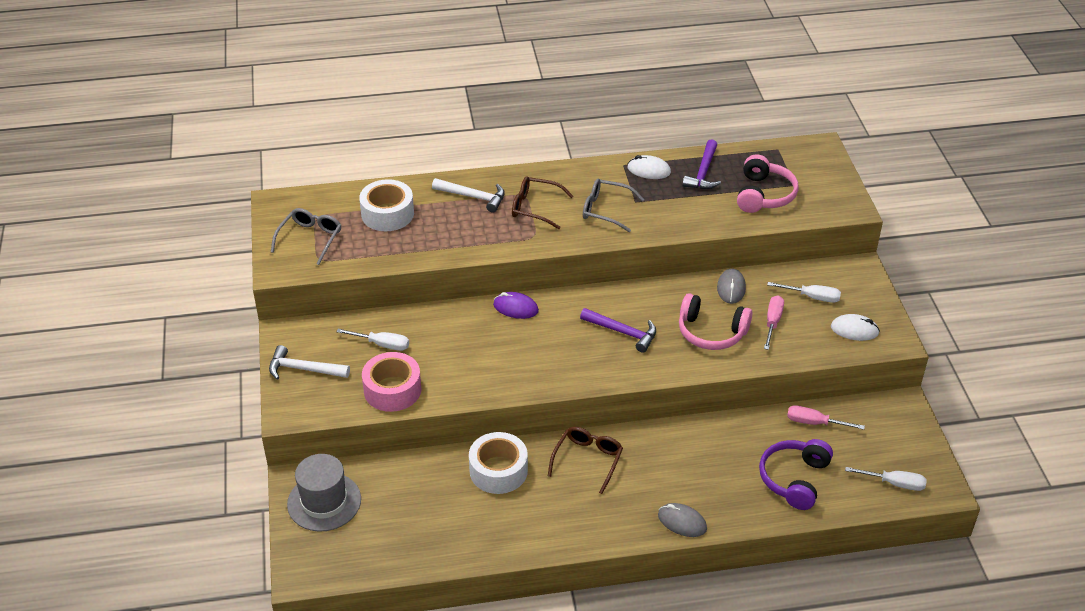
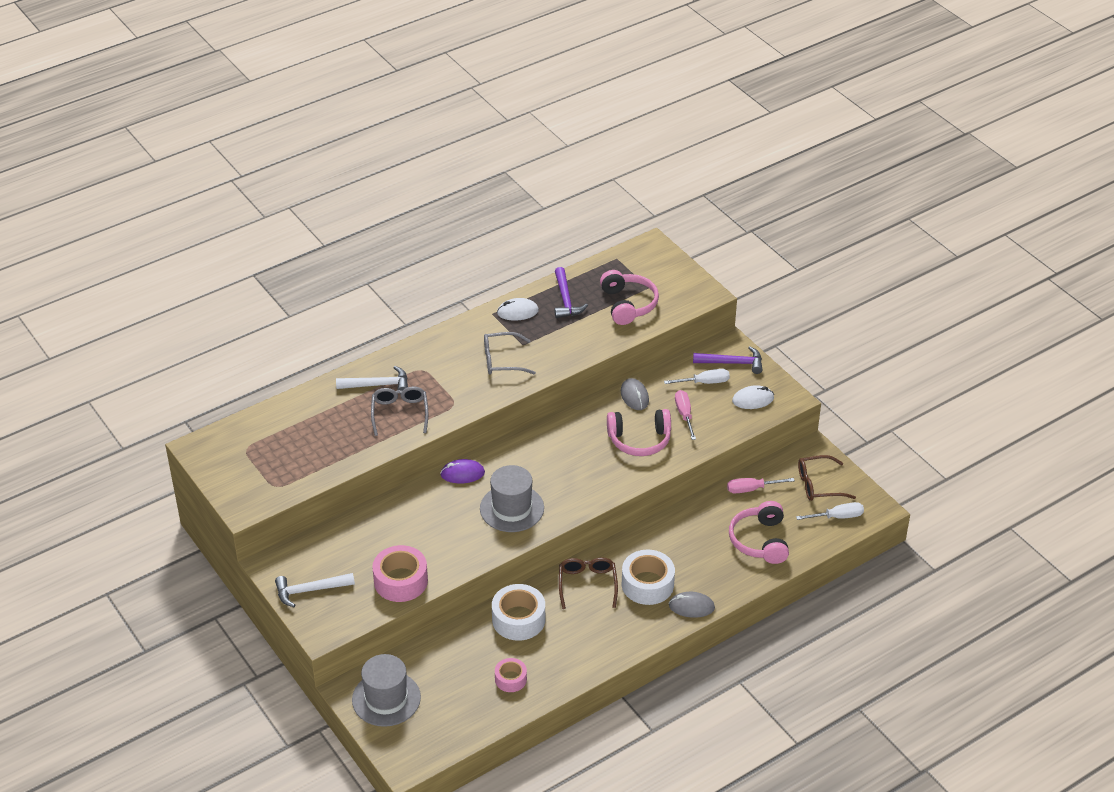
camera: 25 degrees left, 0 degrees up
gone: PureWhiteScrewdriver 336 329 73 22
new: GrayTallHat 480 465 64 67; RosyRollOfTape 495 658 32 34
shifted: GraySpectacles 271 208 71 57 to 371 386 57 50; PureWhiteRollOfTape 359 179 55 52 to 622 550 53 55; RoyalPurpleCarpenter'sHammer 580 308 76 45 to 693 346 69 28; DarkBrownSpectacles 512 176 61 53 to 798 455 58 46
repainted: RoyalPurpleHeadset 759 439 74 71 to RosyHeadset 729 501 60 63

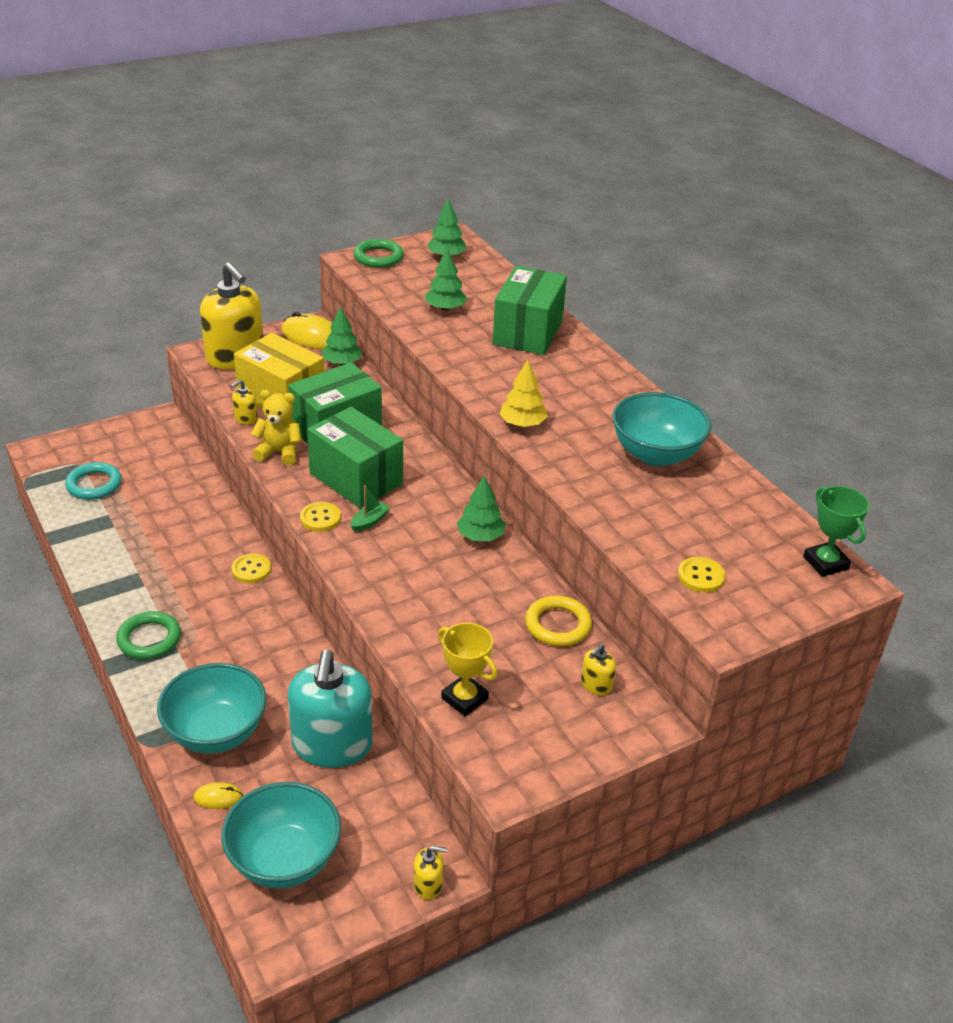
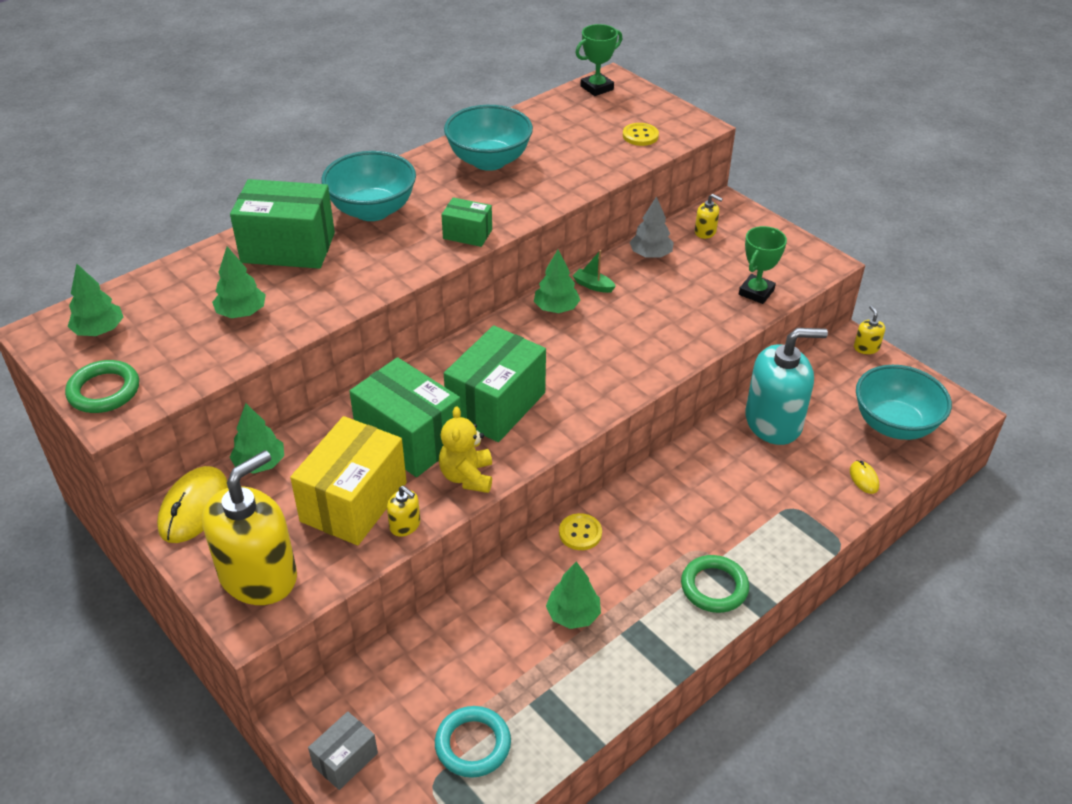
camera: 100 degrees left, 5 degrees up
gone: BrightYellowShirtButton 300 502 41 30
new: GrayParcel 308 712 70 78; LeafGreenToyTree 546 562 55 67
shifted: AquaBowl 157 663 109 91 to 322 151 94 70; LeafGreenBoat 351 485 39 47 to 573 250 43 43
swapped: BrightYellowToyTree 499 360 49 67 to LeafGreenParcel 441 197 51 50; BrightYellowHoop 525 596 67 50 to GrayToyTree 629 196 45 62
repainted: BrightYellowPrizeCup 438 623 59 93 to LeafGreenPrizeCup 739 226 48 78

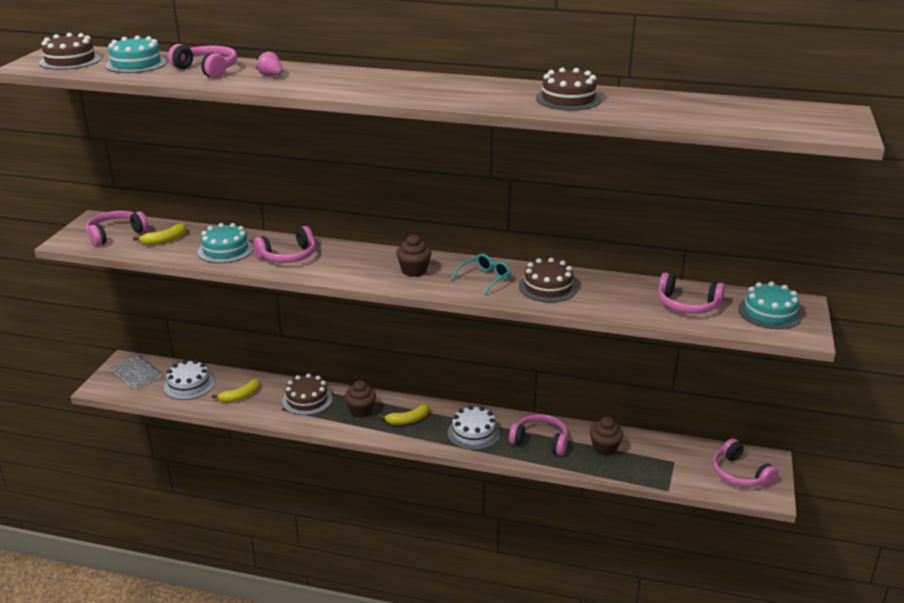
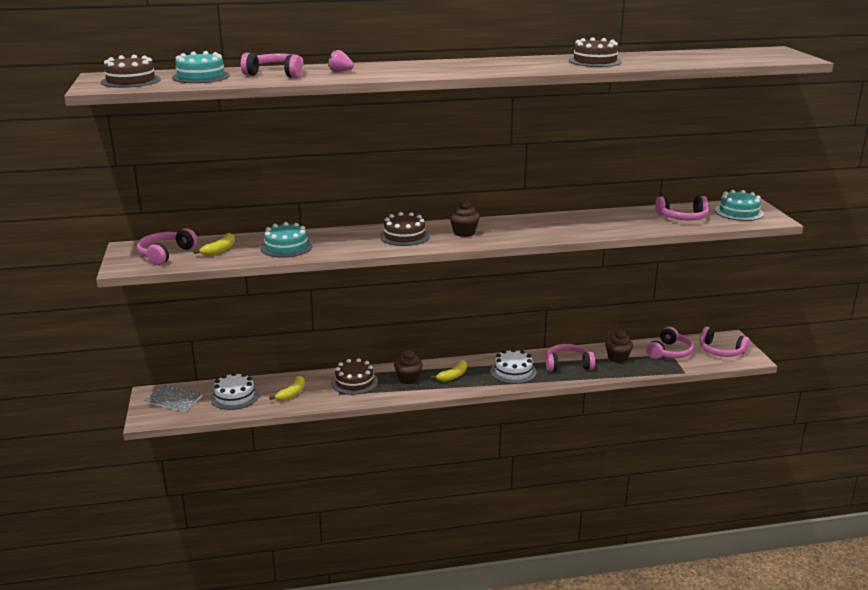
camera: 25 degrees left, 5 degrees down
gone: AquaSpectacles 451 254 60 41
shifted: DarkBrownGateau 519 258 59 44 to 380 212 50 34; RosyHeadset 253 226 63 37 to 646 327 48 32

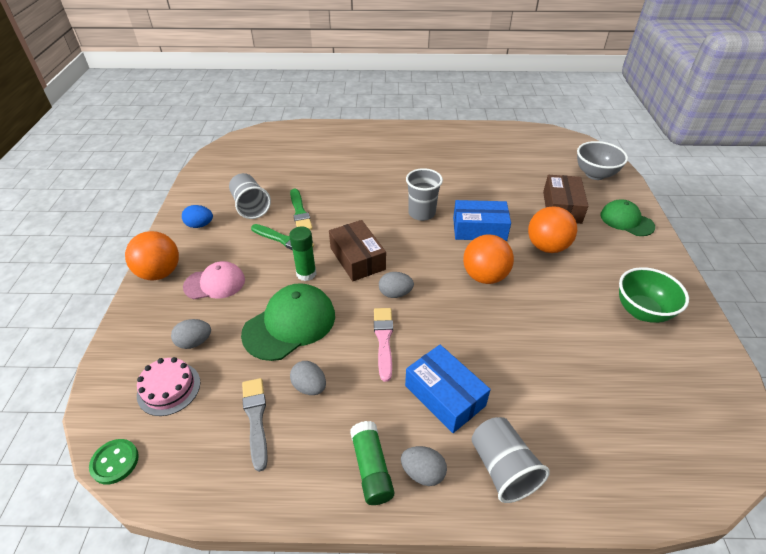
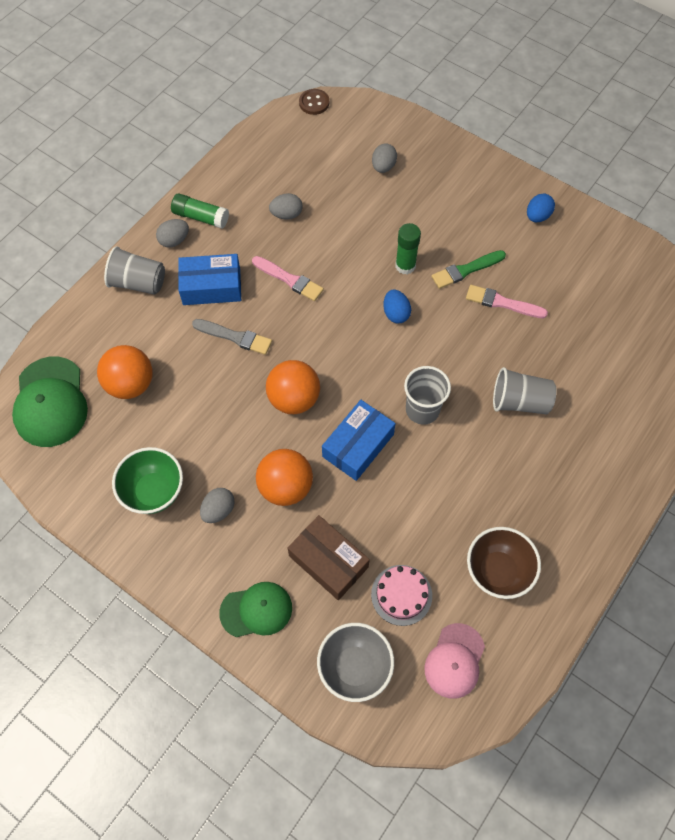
camera: 125 degrees right, 20 degrees up
new: DarkBrownBowl 467 527 74 72
shifted: LeafGreenCap 241 283 94 78 to 12 357 76 90; BrightOrangeBall 125 231 54 49 to 97 345 56 54; GrayBrush 242 378 26 94 to 192 319 80 36; GrayToyEgg 379 272 35 26 to 200 488 35 35; RosyGateau 137 357 63 59 to 371 565 61 61; RosyCap 183 261 62 38 to 425 623 60 76; GrayCup 229 173 42 46 to 493 367 64 47
swapped: DarkBrownParcel 329 220 57 61 to CobaltToyEgg 383 290 28 34
repainted: LeafGreenShirtButton 89 439 50 45 to DarkBrownShirtButton 299 89 30 26; LeafGreenBrush 290 189 23 41 to RosyBrush 466 285 82 33

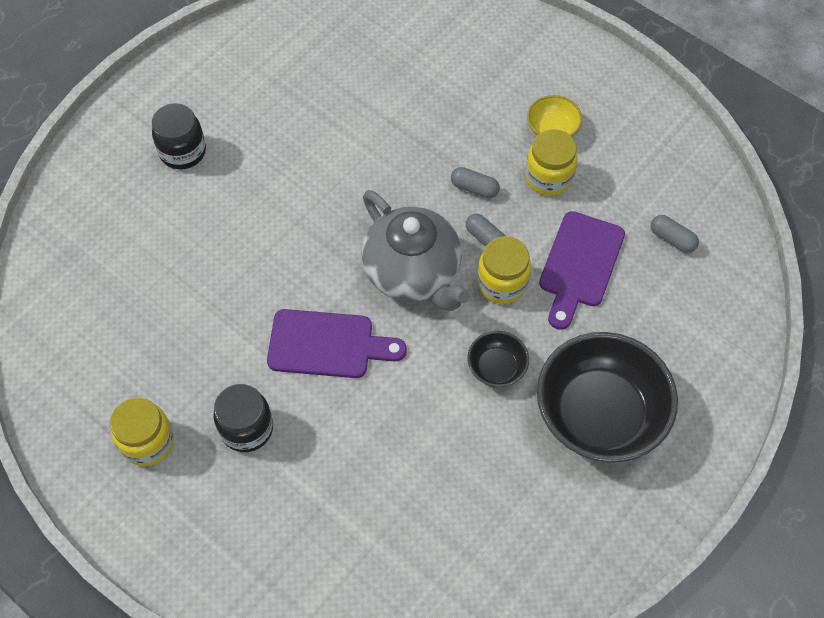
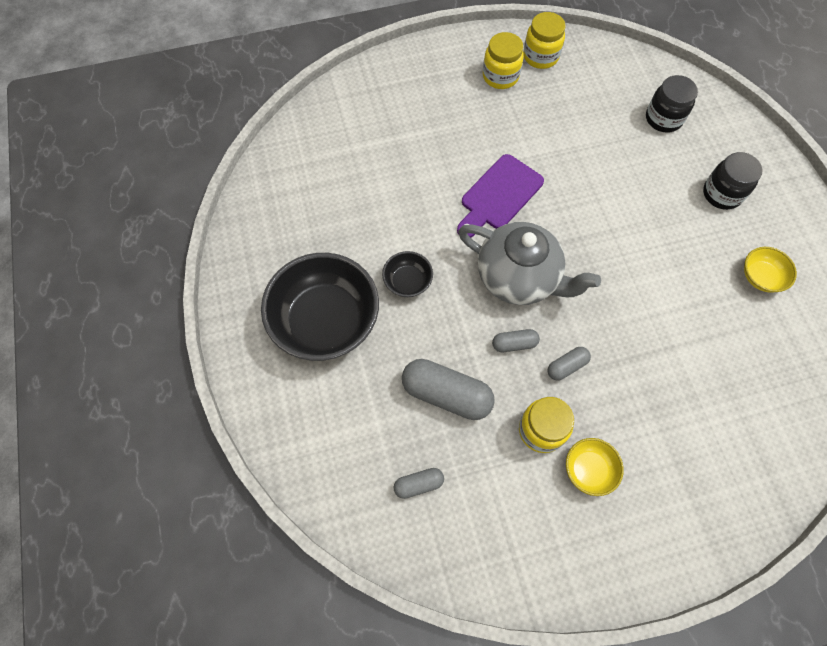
camera: 125 degrees right, 5 degrees up
new: BrightYellowBowl 744 247 53 46
shifted: BrightYellowJamJar 477 236 54 68 to 523 12 43 57; EbonyJamJar 214 384 59 68 to 646 75 52 58
swapped: RoyalPurpleBreadBoard 539 211 86 119 to GrayPillShape 402 359 93 61
rotated: GrayChinaTeapot 361 190 108 121 = 458 222 143 83 150 degrees counterclockwise

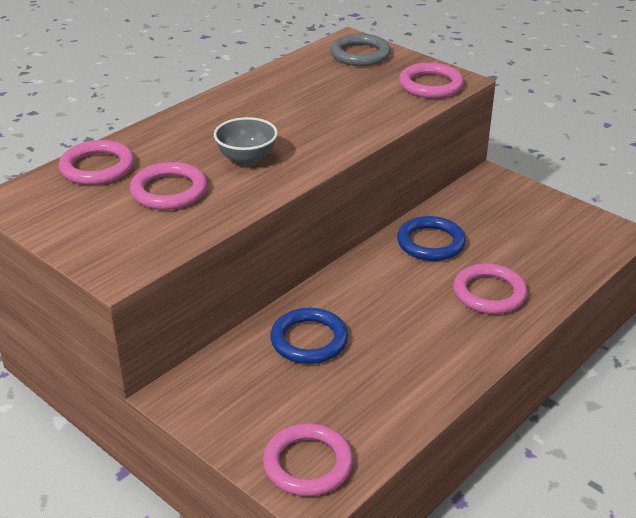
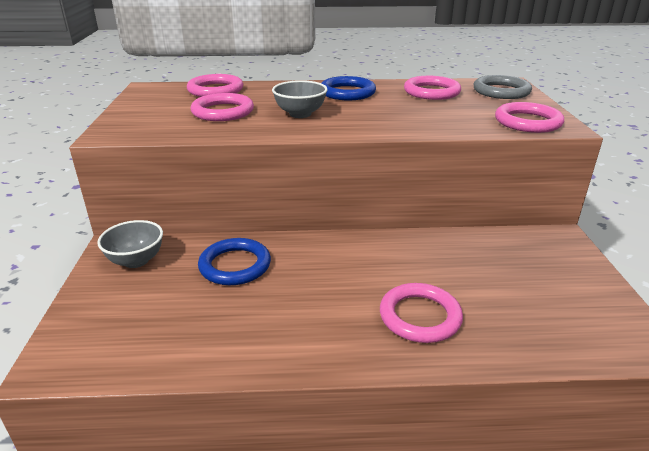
camera: 45 degrees right, 5 degrees down
new: GrayBowl 97 220 66 48
shifted: CobaltHoop 397 216 69 45 to 322 76 54 24; RosyHoop 263 423 90 73 to 404 76 57 24

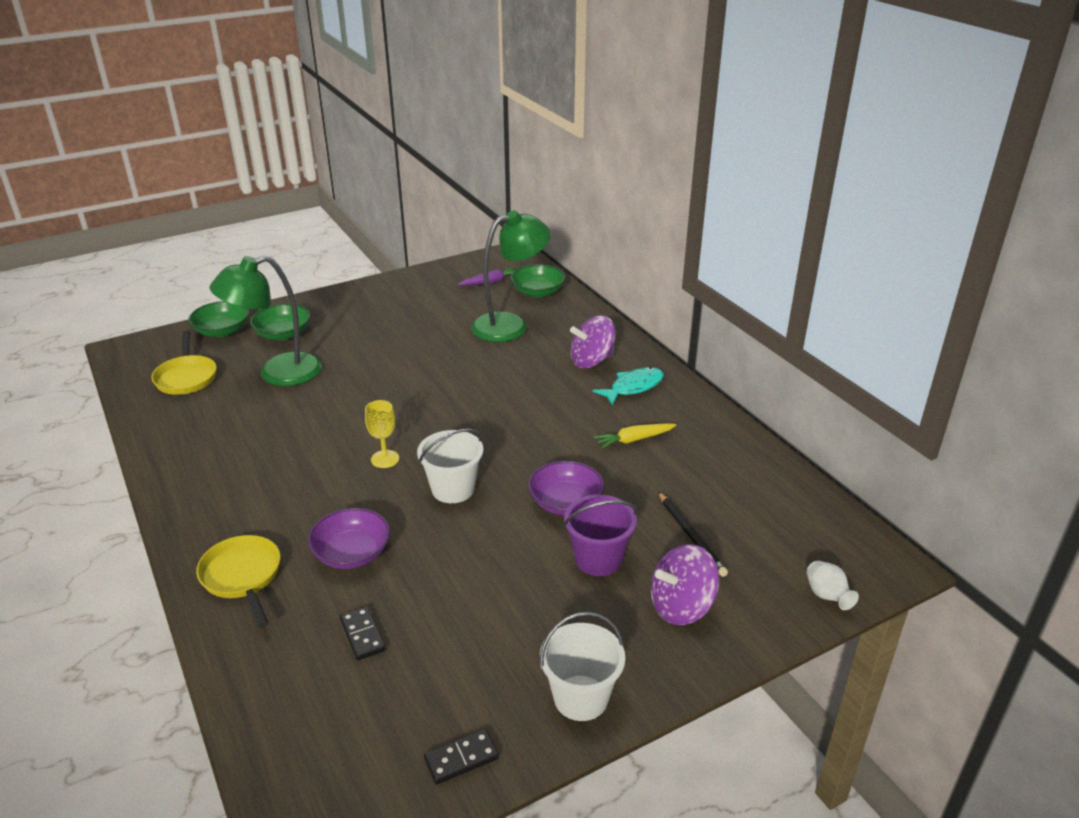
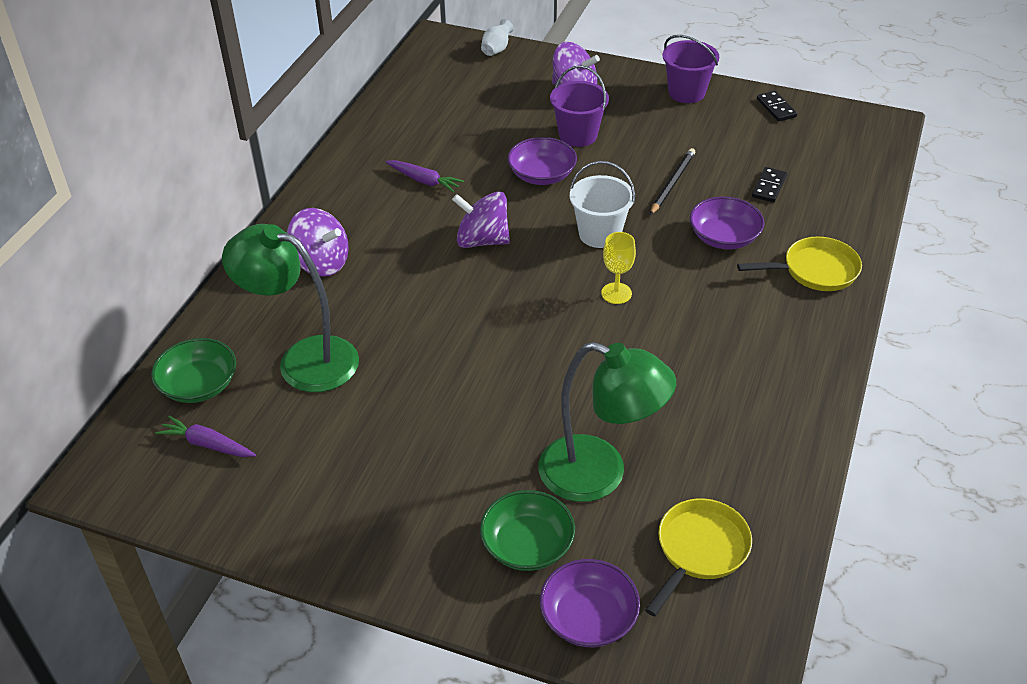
camera: 130 degrees left, 10 degrees up
gone: AquaFishFigure 593 367 71 39
new: RoyalPurpleWhirligig 452 191 58 57
shifted: EbonyPencil 658 492 70 85 to 650 148 45 67
repainted: BrightYellowRootVegetable 594 423 82 26 to RoyalPurpleRootVegetable 386 160 78 33; LeafGreenBowl 188 301 61 36 to RoyalPurpleBowl 540 559 100 88; PureWhitePail 540 612 85 109 to RoyalPurplePail 663 35 56 68
rotated: BrightYellowPan 196 535 84 93 = 737 237 125 54 120 degrees counterclockwise; EbonyDominoTile 424 729 75 56 = 757 91 40 31 45 degrees clockwise

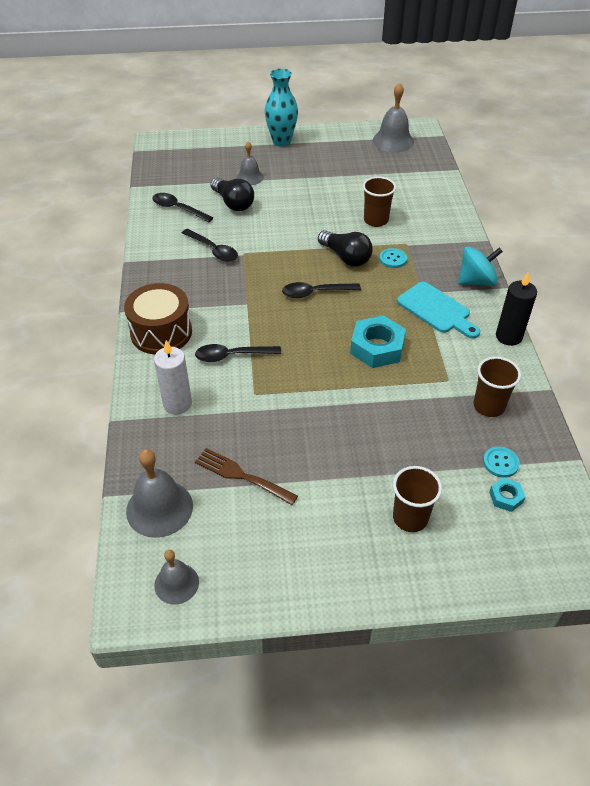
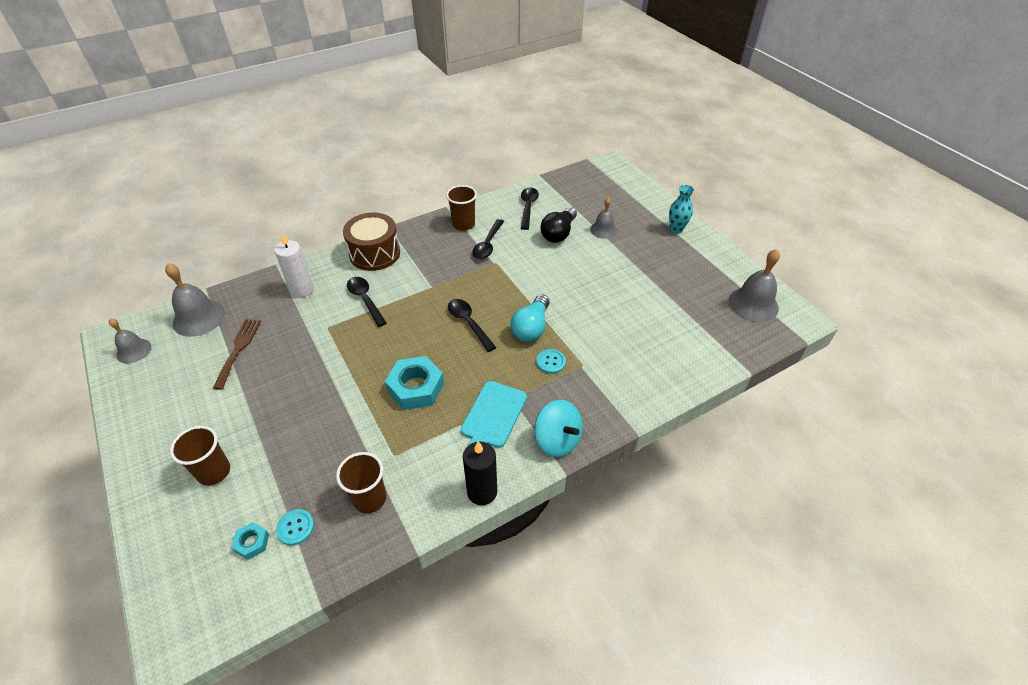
camera: 65 degrees right, 0 degrees up
shifted: DarkBrownCup 363 176 33 51 to 446 185 31 46
repainted: EbonyLightbulb 318 230 55 37 to AquaLightbulb 510 294 39 48
scaled: AquaFlowerVase 265 69 33 78 = 669 185 25 49 x0.66

